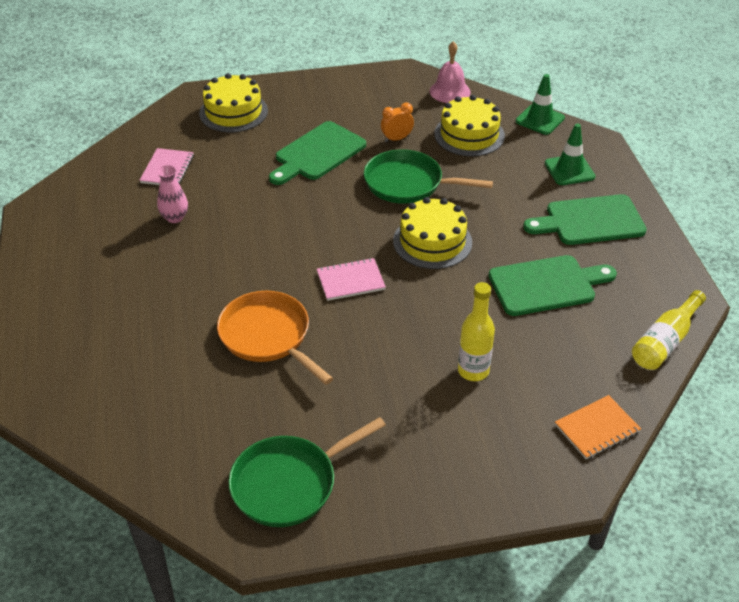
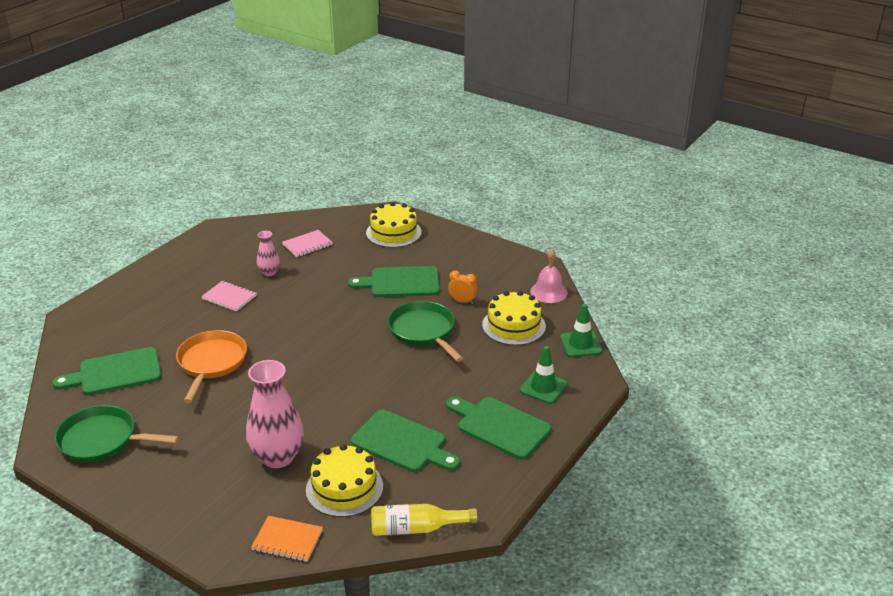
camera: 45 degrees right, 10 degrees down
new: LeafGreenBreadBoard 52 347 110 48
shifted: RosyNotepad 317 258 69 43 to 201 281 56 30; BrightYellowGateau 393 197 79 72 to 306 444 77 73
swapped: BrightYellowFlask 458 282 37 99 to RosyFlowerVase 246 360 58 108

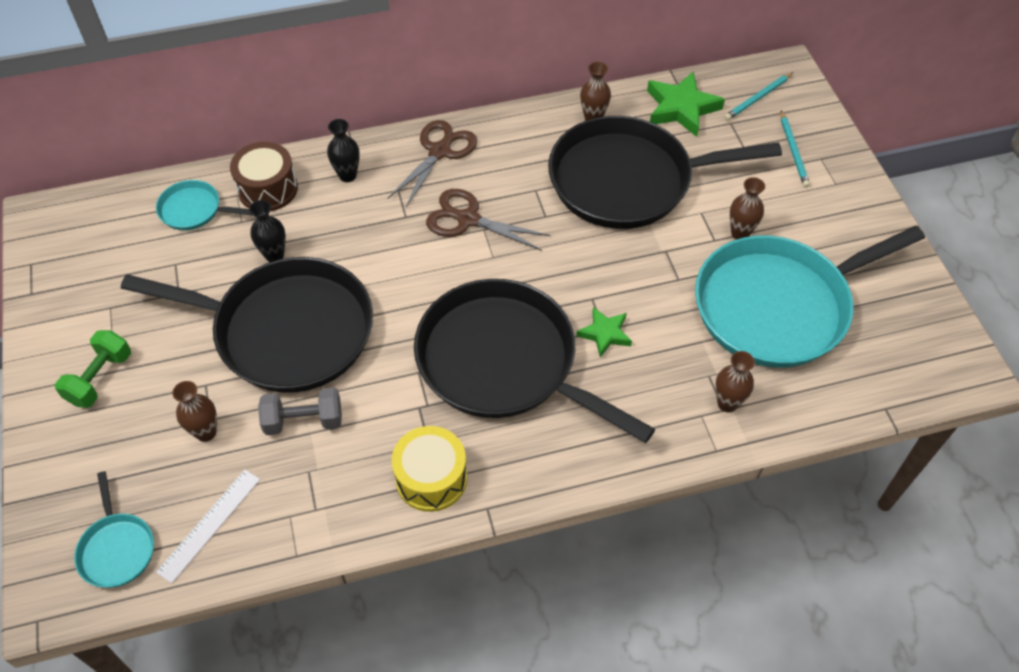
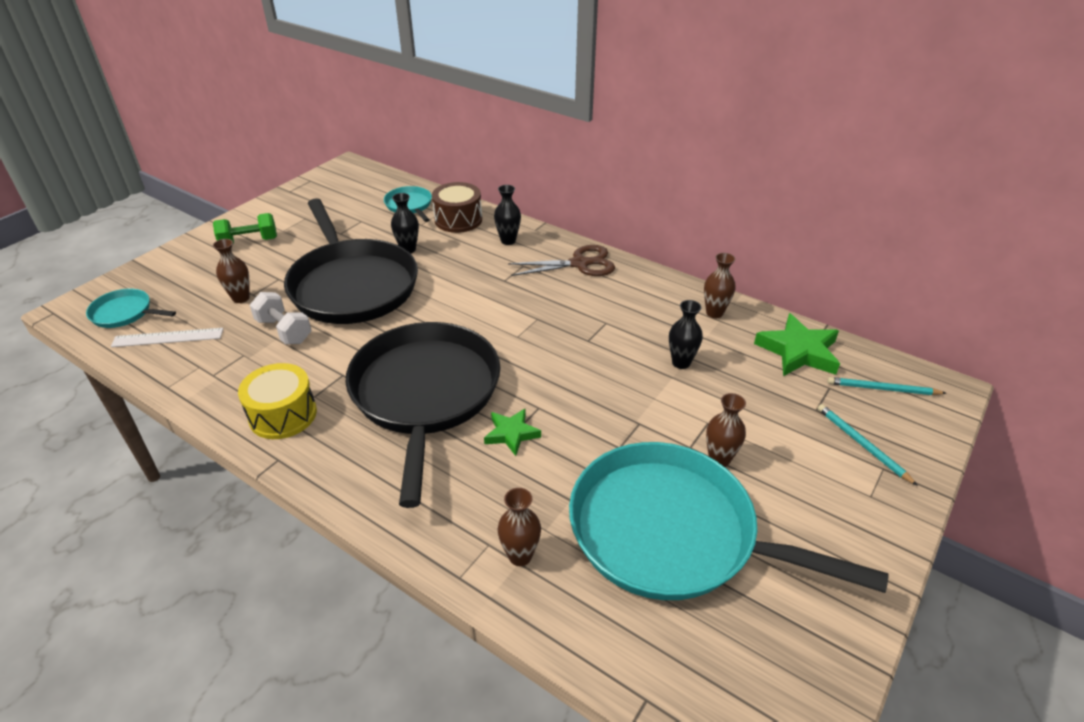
camera: 50 degrees right, 15 degrees down
gone: DarkBrownPairOfScissors 426 189 124 62
swapped: EbonyPan 548 116 234 113 to EbonyFlowerVase 669 300 34 69
repainted: GrayDumbbell 258 387 84 48 to PureWhiteDumbbell 250 292 62 52
rotated: AquaPan 74 471 80 117 = 86 289 90 39 75 degrees clockwise; AquaPencil 781 111 29 77 = 818 404 100 82 105 degrees clockwise

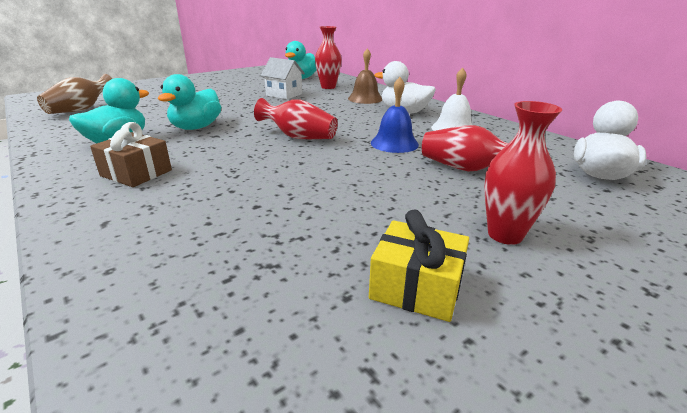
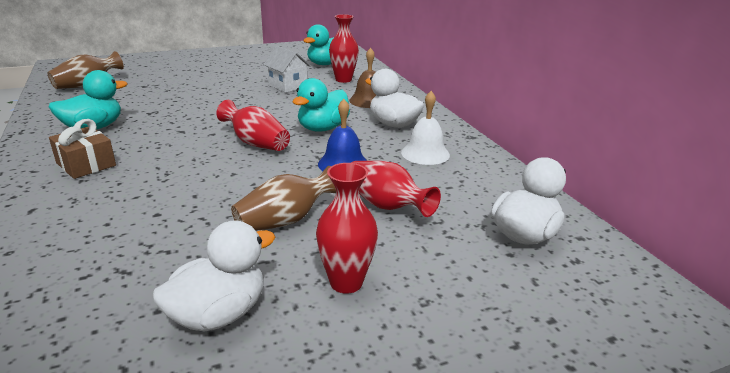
camera: 15 degrees right, 0 degrees up
new: DarkBrownFlowerVase 231 166 105 65
shifted: AquaRubberDuck 158 74 63 56 to 293 78 57 54
swapped: BrightYellowPresent 369 209 100 113 to PureWhiteRubberDuck 153 220 122 112

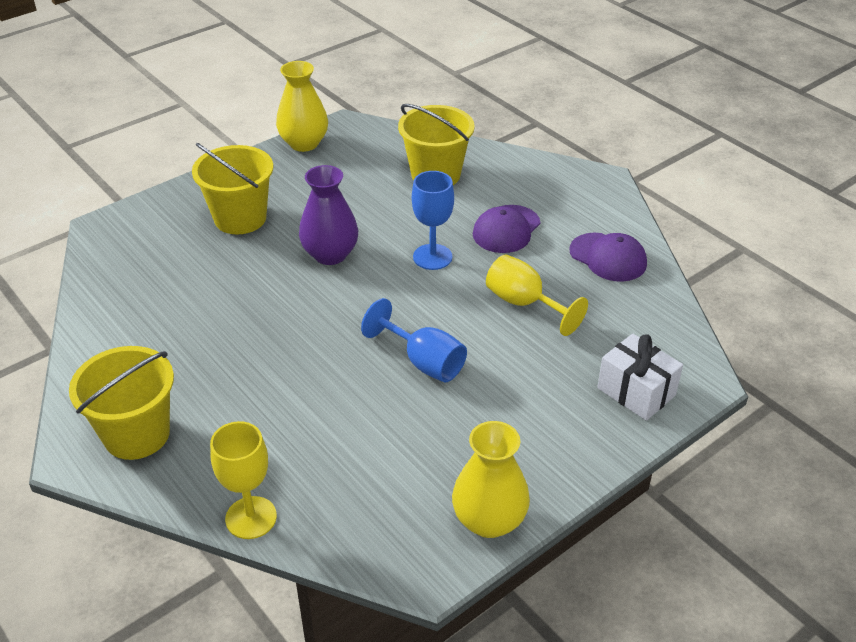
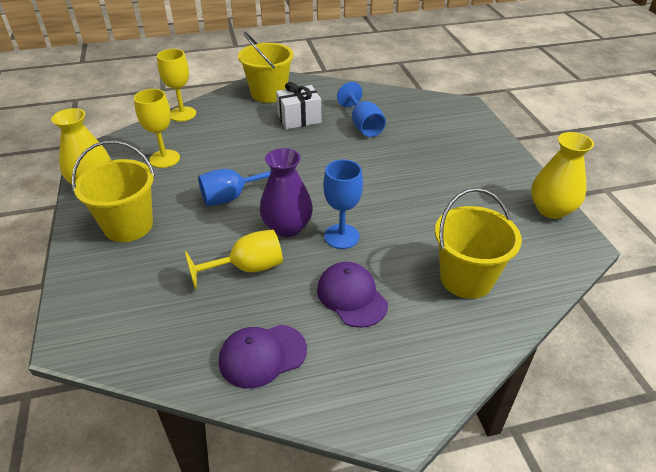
camera: 115 degrees right, 0 degrees up
new: BrightYellowGoblet 134 89 46 79; CobaltGoblet 337 82 49 55
shifted: BrightYellowPail 192 143 81 91 to 72 141 83 101; RoyalPurpleFlowerVase 299 165 59 100 to 260 148 53 89; PureWhitePresent 597 334 86 87 to 276 82 45 47

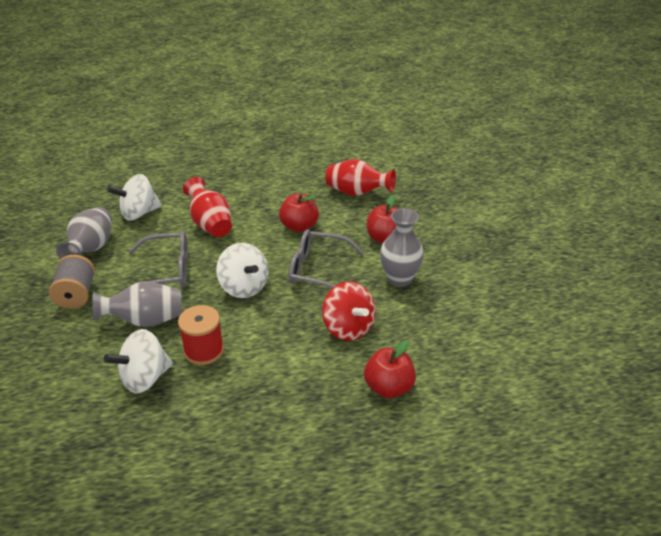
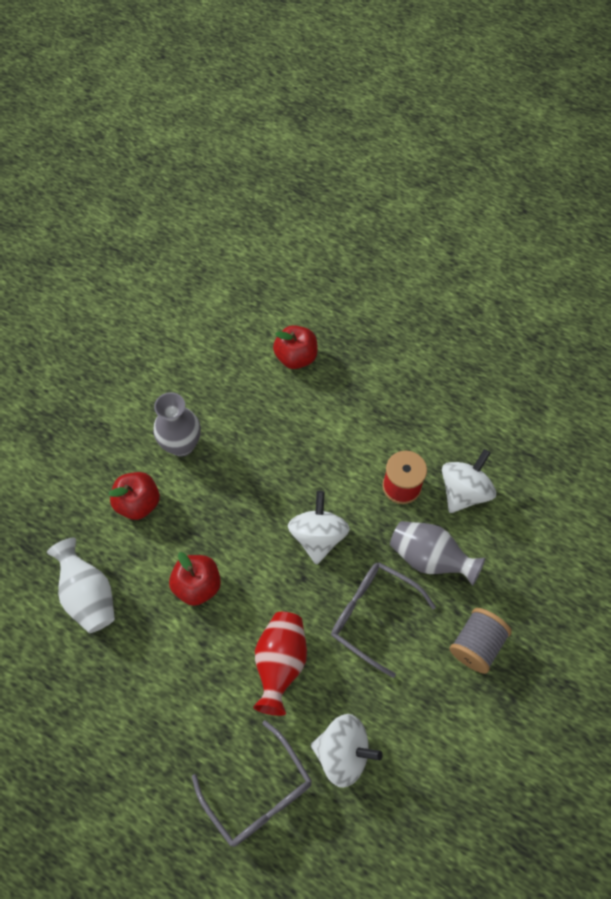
camera: 140 degrees left, 25 degrees up
gone: GrayFlowerVase 56 207 56 52; CrimsonWhirligig 322 282 54 59
shifted: GraySpectacles 289 229 76 59 to 192 720 120 127
repainted: CrimsonFlowerVase 326 159 70 37 to PureWhiteFlowerVase 47 538 68 95
rotated: PureWhiteWhirligig 104 329 69 65 = 442 449 54 64 60 degrees counterclockwise

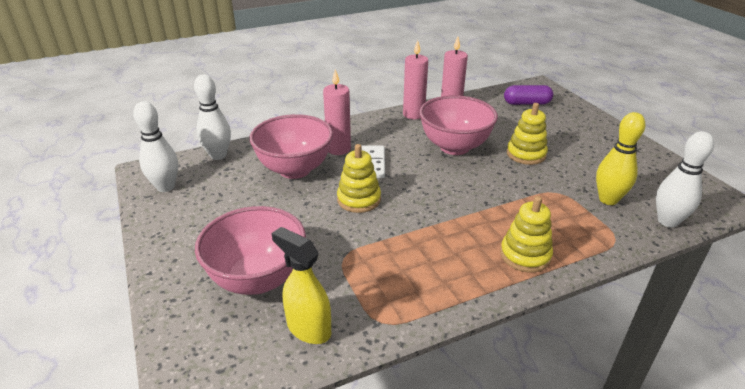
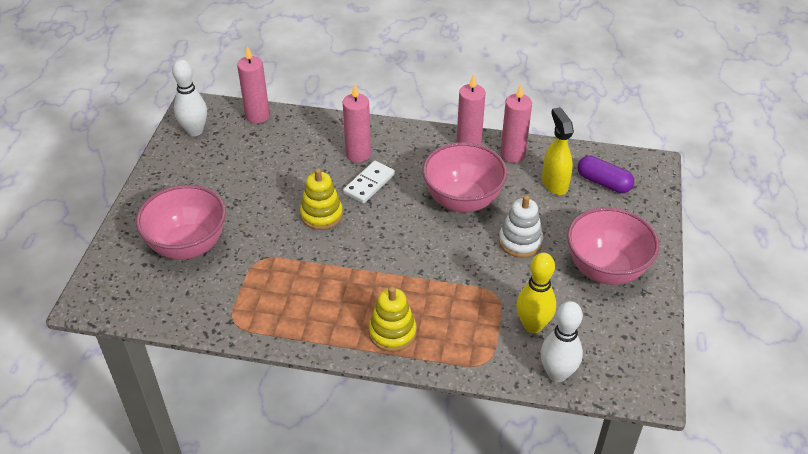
camera: 35 degrees right, 10 degrees up
shifted: BrightYellowSprayCleaner 272 227 59 117 to 542 107 32 88; RosyBowl 249 114 84 65 to 567 207 92 78
swapped: PureWhiteTenpin 194 74 37 86 to RosyWaxCandle 237 46 33 77
repainted: BrightYellowStackingToy 507 103 41 62 to PureWhiteStackingToy 499 195 44 63

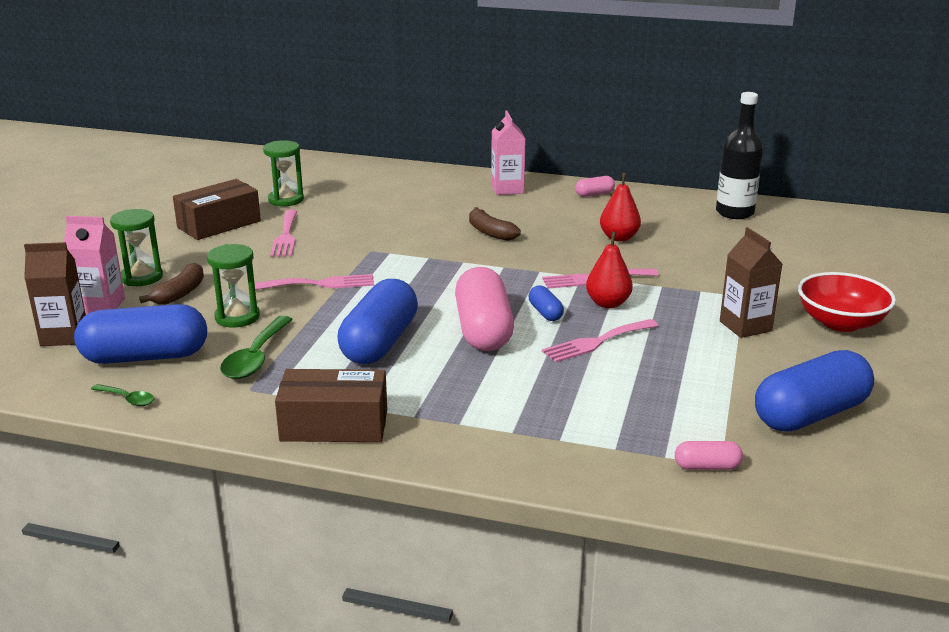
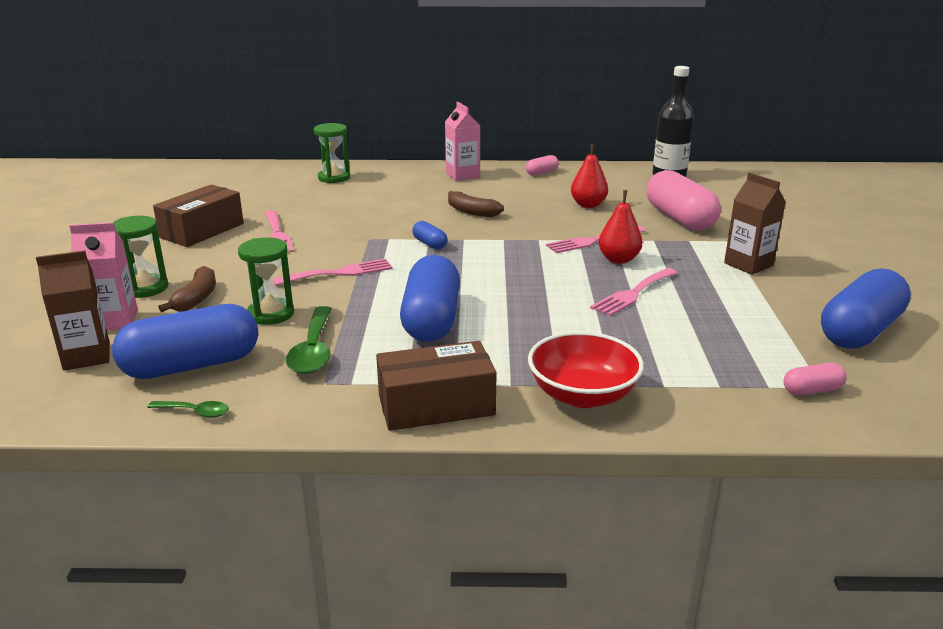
camera: 15 degrees left, 0 degrees up
shifted: LeafGreenSandglass 263 140 41 66 to 314 123 36 60; CobaltPillShape 529 286 35 35 to 412 221 36 28; CrimsonBowl 798 272 98 60 to 528 331 116 77; RosyPillShape 455 267 59 84 to 646 170 75 61

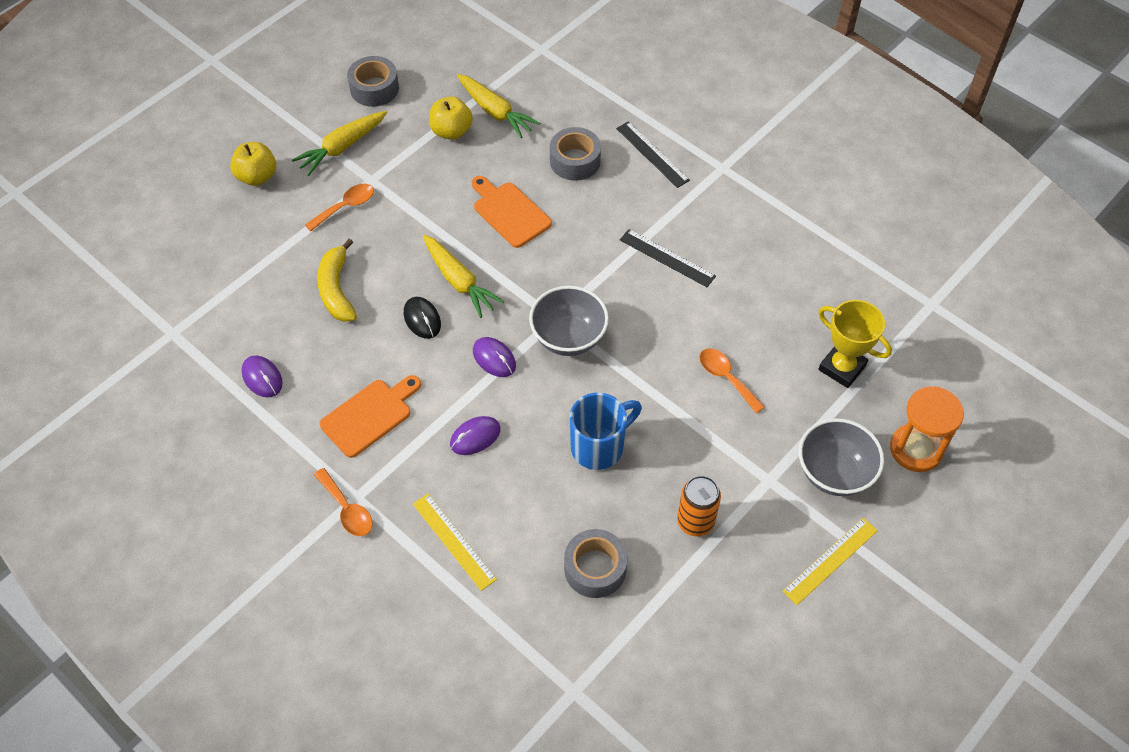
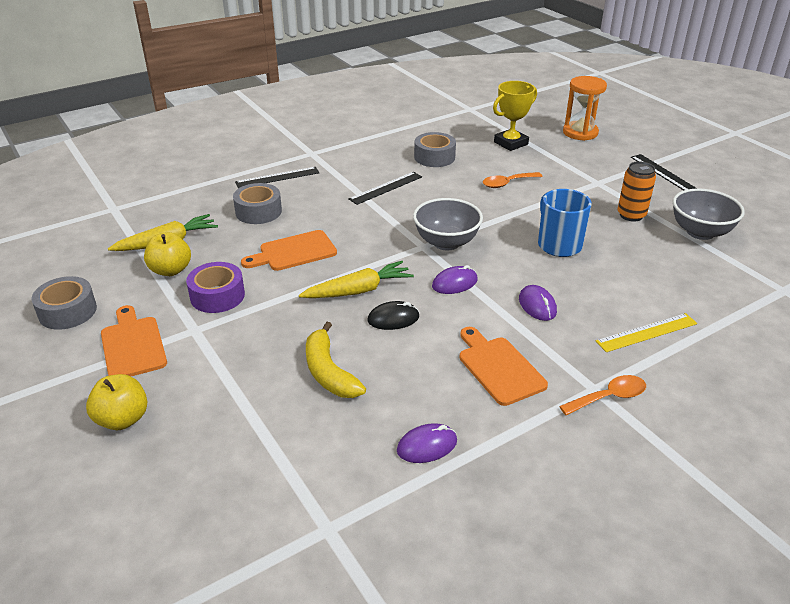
camera: 75 degrees left, 20 degrees down
gone: BrightOrangeTeaspoon 305 184 69 47
new: RoyalPurpleRollOfTape 186 262 59 51
shifted: GrayRollOfTape 564 529 63 69 to 414 132 42 35; GrayBowl 799 418 85 78 to 673 188 72 52
swapped: BrightYellowRootVegetable 292 111 95 65 to BrightOrangeBreadBoard 101 305 66 71
repainted: BrightYellowRuler 782 518 96 87 to EbonyRuler 631 154 66 36
rotated: BrightYellowBanana 317 239 40 83 = 306 322 60 76 60 degrees clockwise

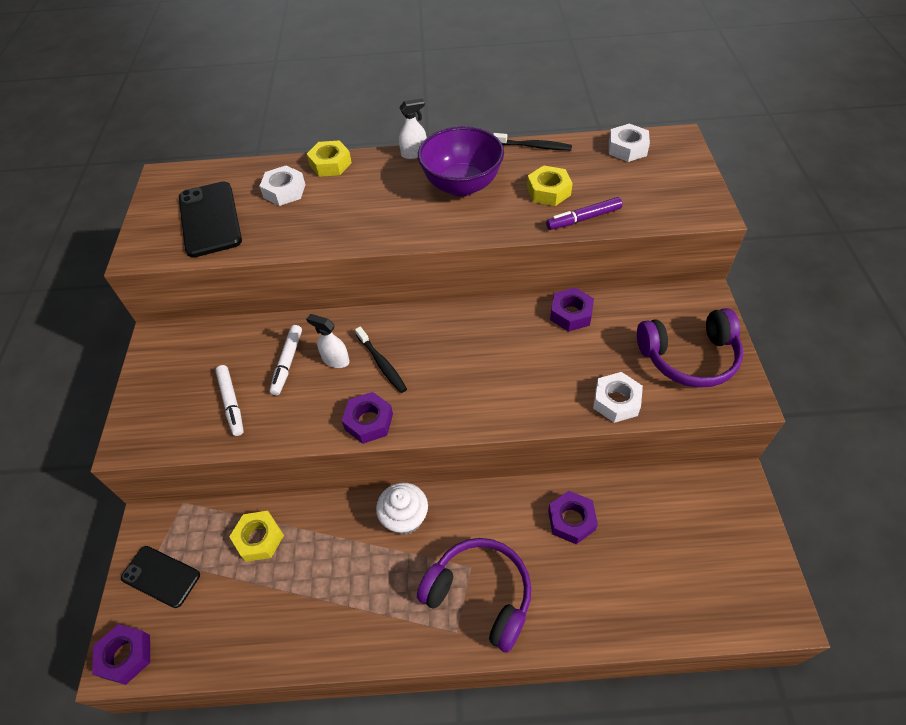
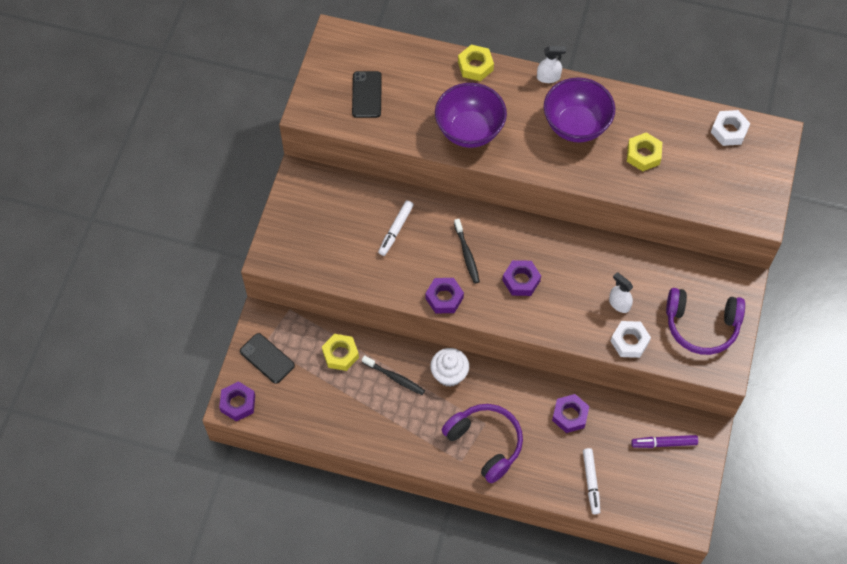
camera: 15 degrees right, 10 degrees up
gone: PureWhiteNut 259 166 46 40
new: RoyalPurpleBowl 435 83 72 65
shifted: EbonyToothbrush 493 133 79 17 to 362 355 63 40; RoyalPurpleNut 550 287 44 45 to 502 260 39 36; PureWhiteMarker 215 365 29 71 to 583 448 17 66; PureWhiteSprayCleaner 306 314 43 54 to 609 272 24 41; RoyalPurpleMarker 546 197 77 33 to 631 435 67 13
scaled: EbonyMobilePhone 179 181 63 76 = 352 71 30 47 x0.66

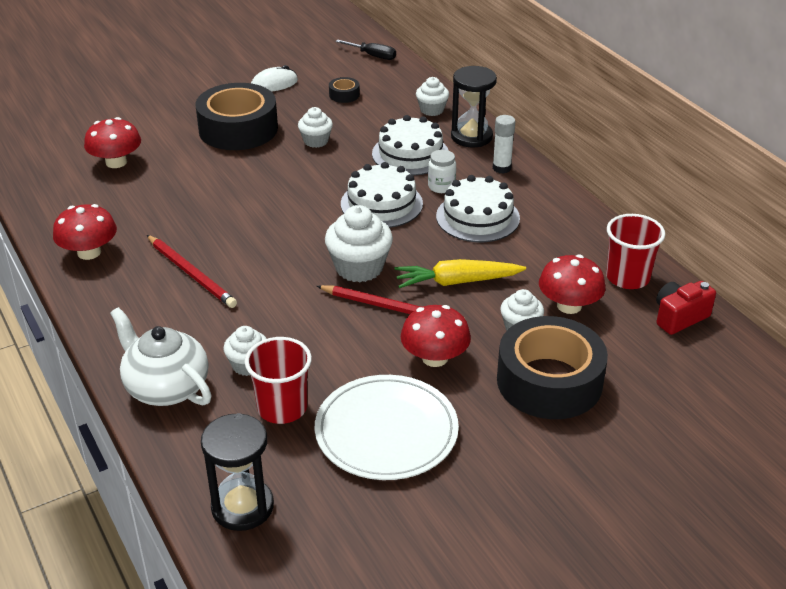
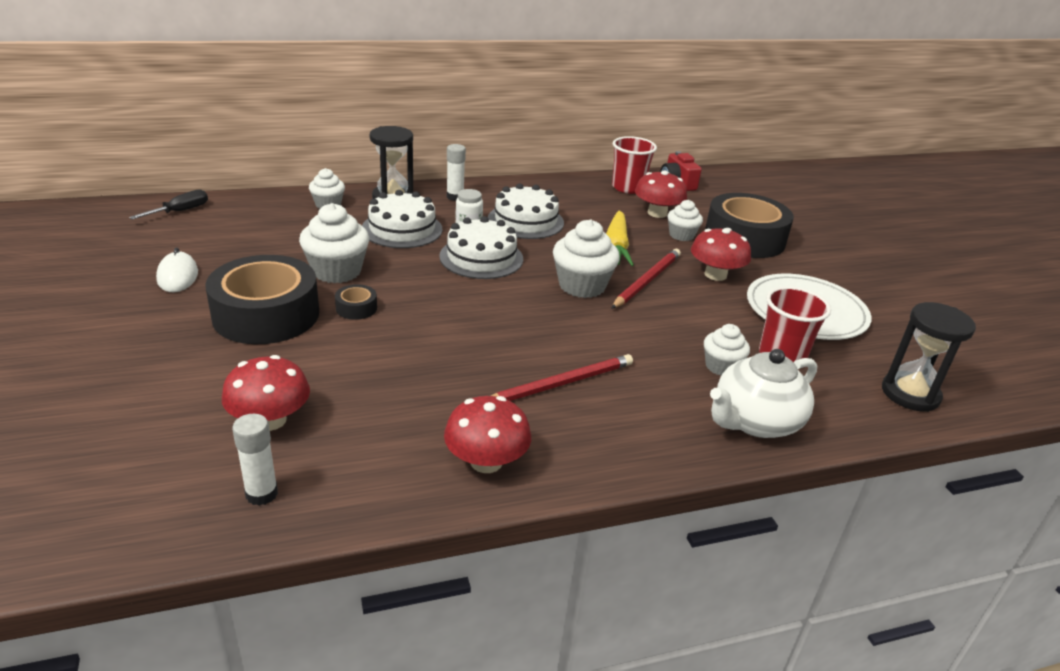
camera: 80 degrees left, 5 degrees down
new: PureWhiteGlue 232 414 46 92
shifted: EbonyRollOfTape 329 77 31 26 to 335 284 42 36
scaled: PureWhiteCupcake 298 107 35 41 = 299 203 70 80 x1.65

